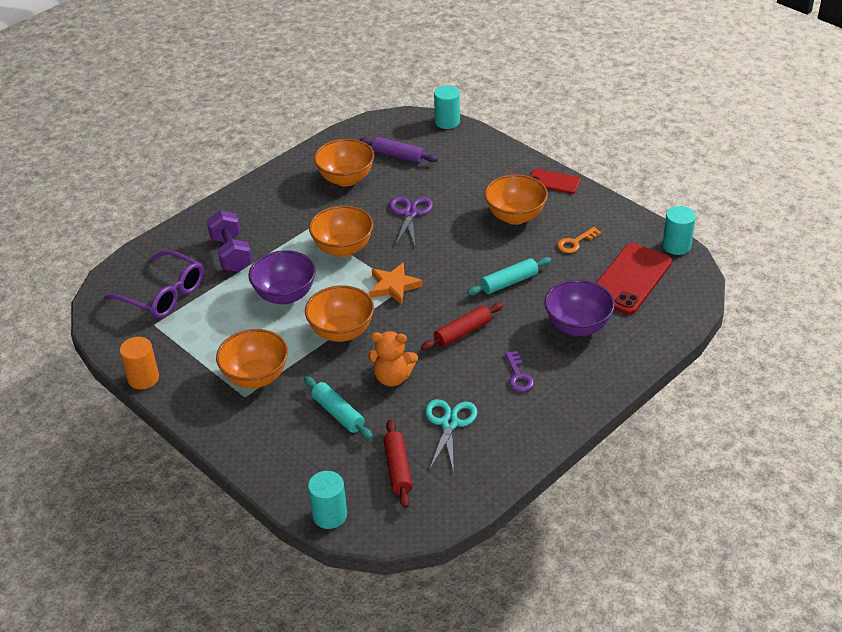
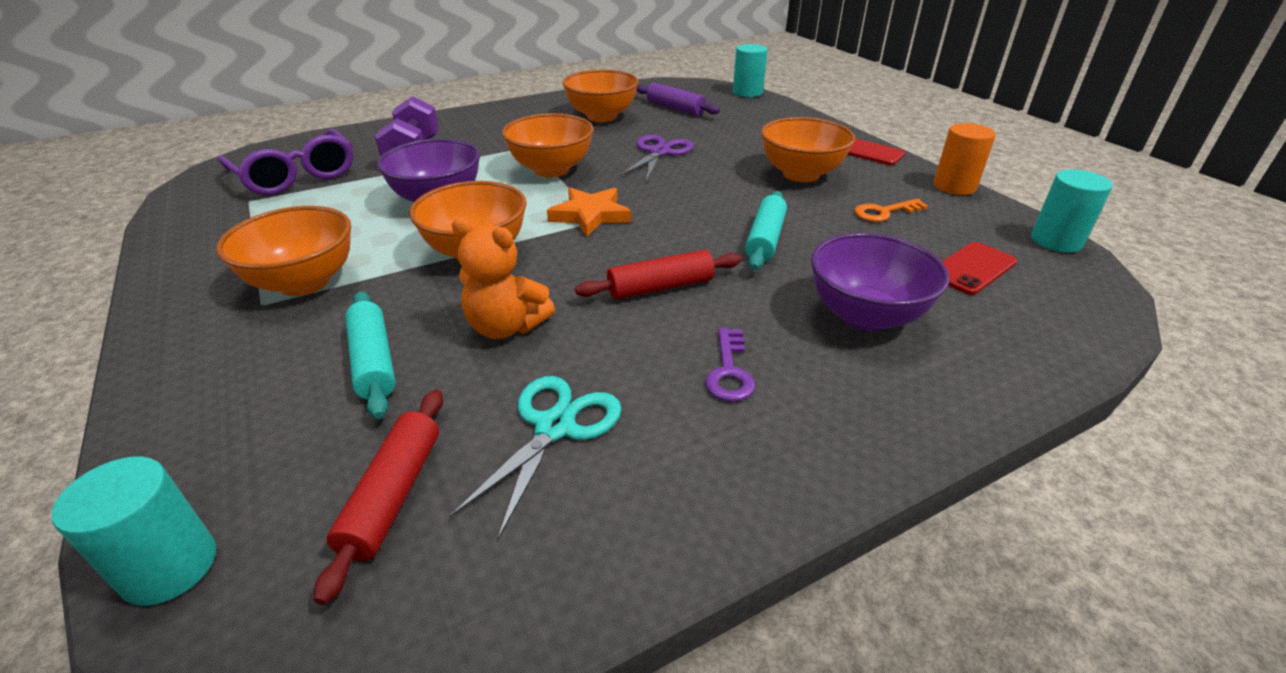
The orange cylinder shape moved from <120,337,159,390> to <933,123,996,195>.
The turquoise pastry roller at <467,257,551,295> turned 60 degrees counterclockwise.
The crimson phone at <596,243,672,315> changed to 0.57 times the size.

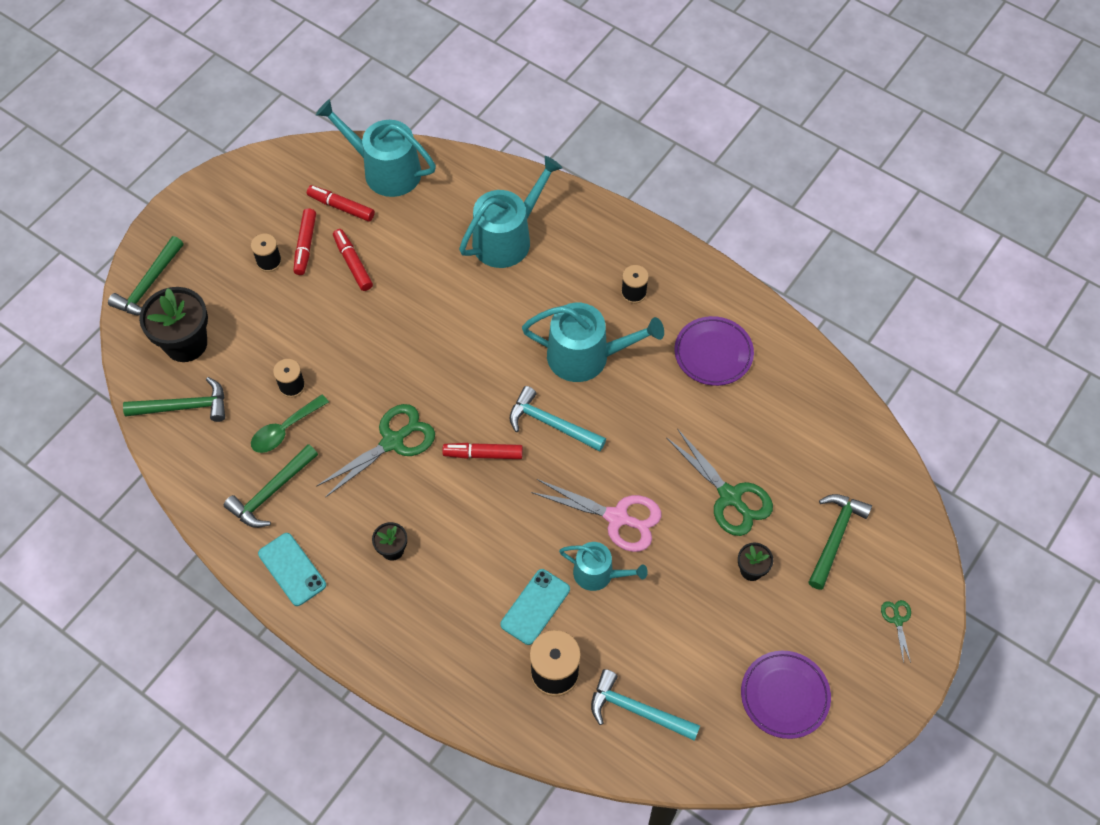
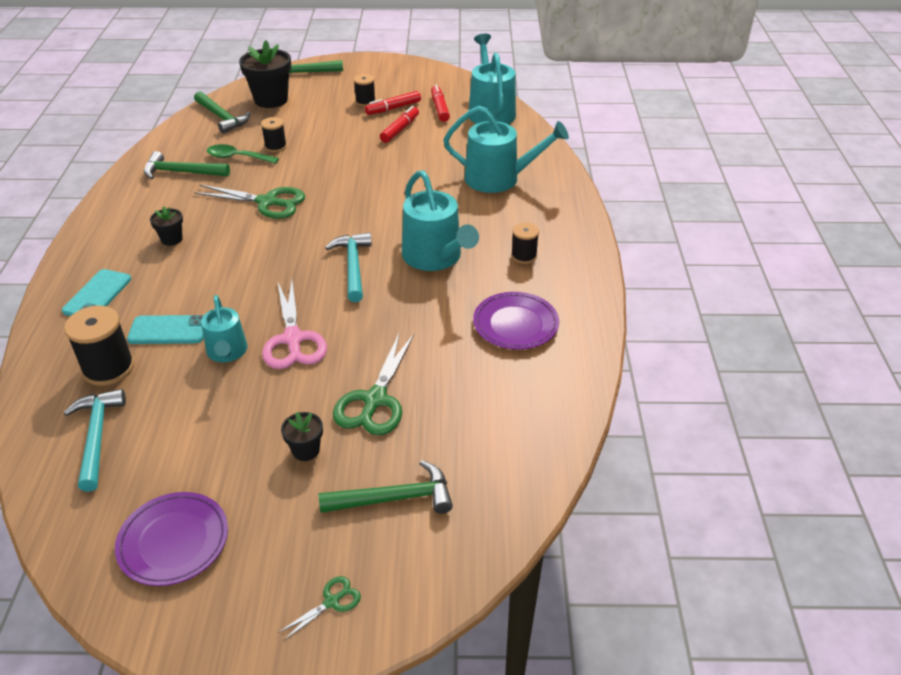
The crimson marker pen at <442,443,523,459> disappeared.
The turquoise phone moved from <258,533,326,606> to <62,269,131,316>.

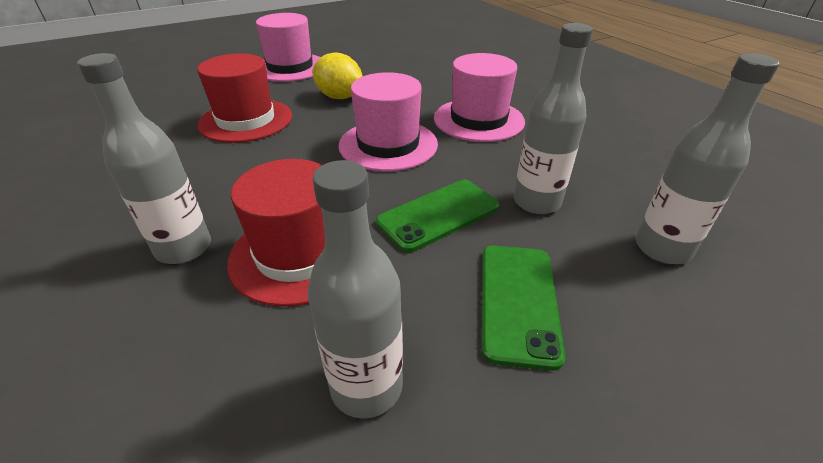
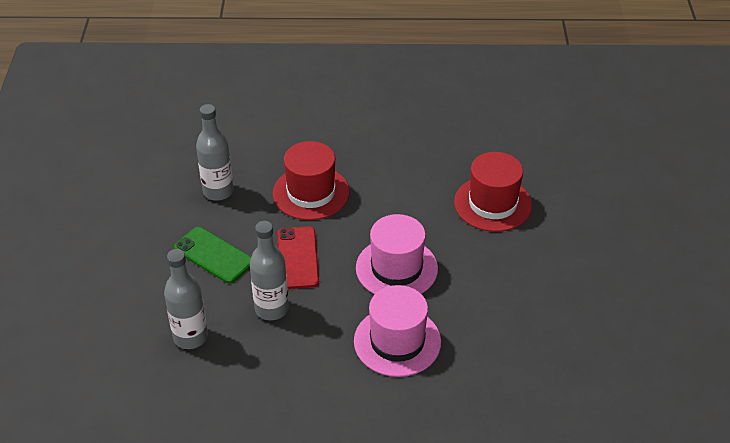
The ash-grey flask at <77,53,211,264> disappeared.
The pink tall hat at <256,13,321,82> disappeared.
The golden citrus fruit at <312,52,363,99> disappeared.
The emerald phone at <376,180,499,252> became the crimson phone at <277,226,319,289>.

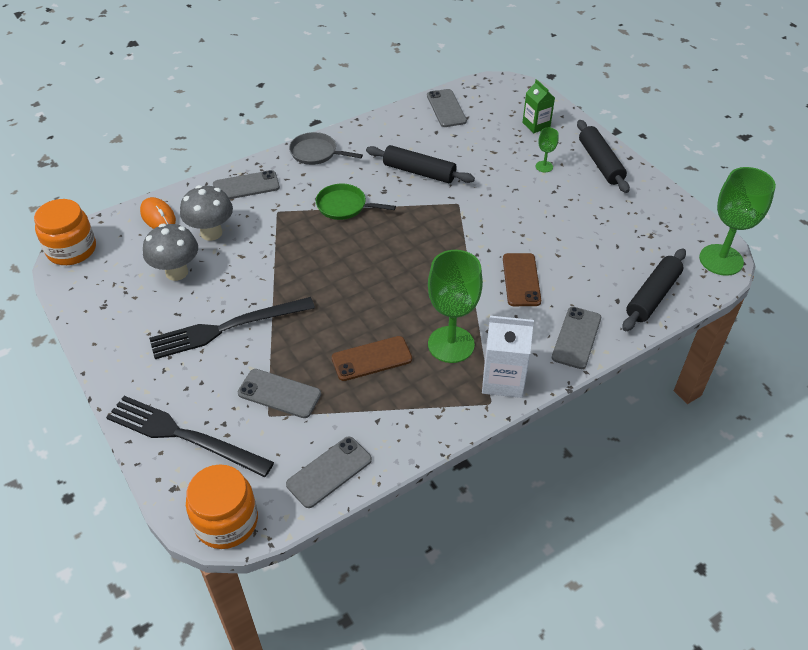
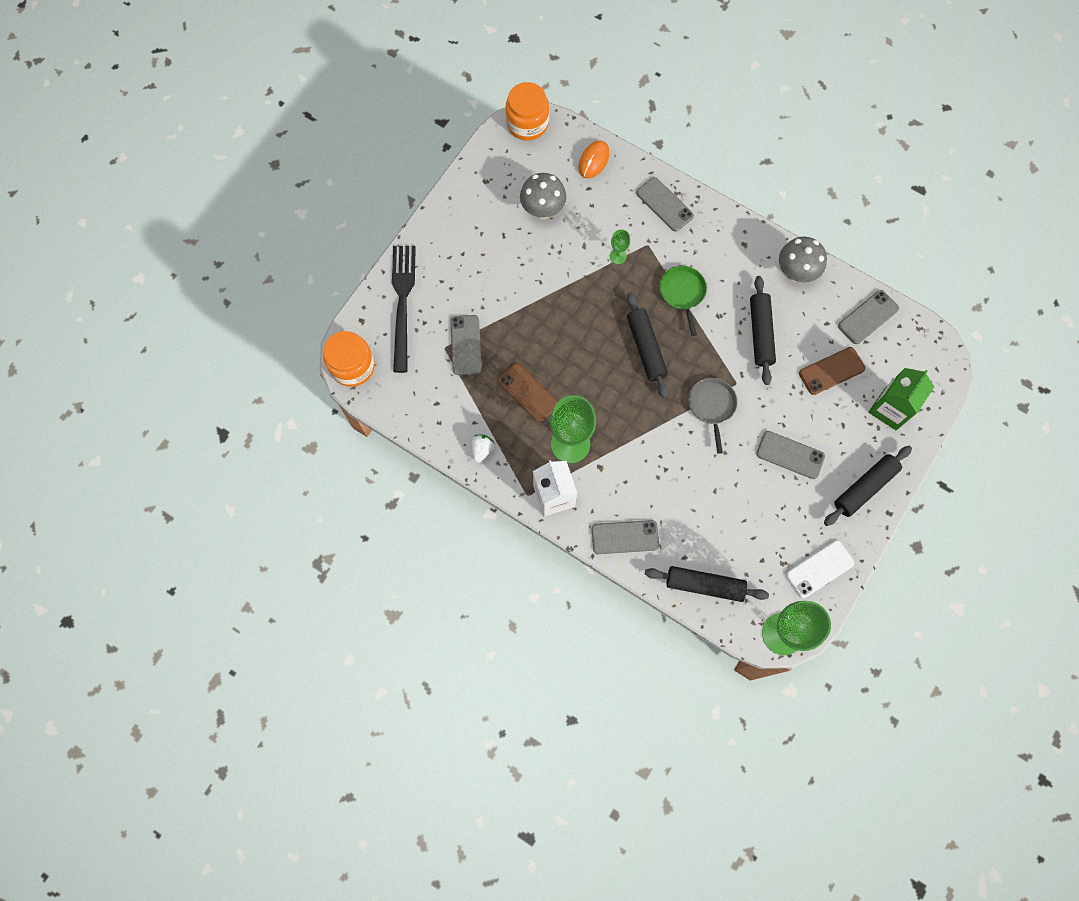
The ebony fork at <149,297,315,359> disappeared.
The pure white strawberry at <471,435,494,462> appeared.
The ebony pastry roller at <627,292,668,399> appeared.
The pure white phone at <786,540,855,598> appeared.
The ash-grey toadstool moved from <180,185,233,241> to <779,237,827,282>.
The ash-grey phone moved from <286,437,372,508> to <756,431,825,479>.
The ash-grey skillet moved from <289,132,363,165> to <688,378,737,454>.
The brown phone moved from <503,253,541,306> to <799,347,865,395>.
The emerald goblet moved from <536,128,558,172> to <610,229,630,264>.
The emerald milk carton at <522,79,555,133> changed to 1.50 times the size.

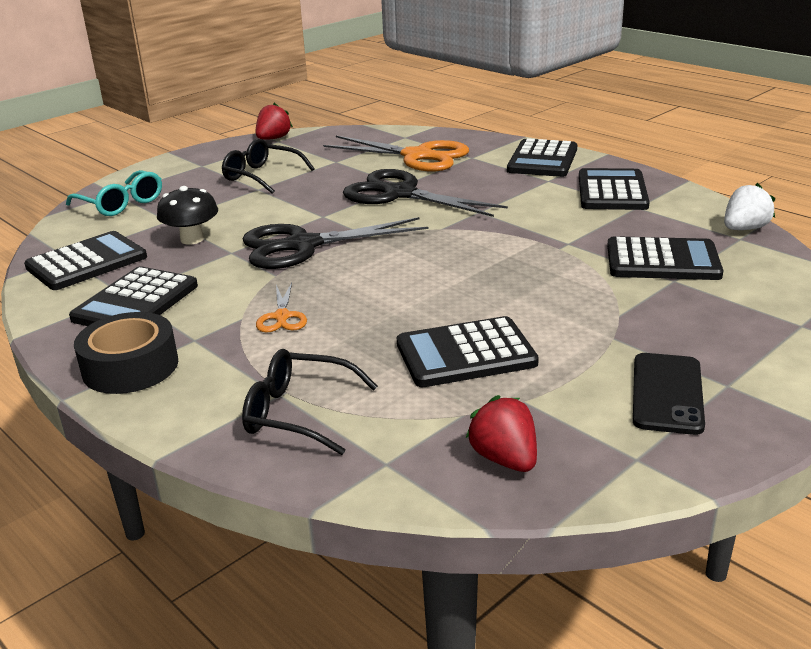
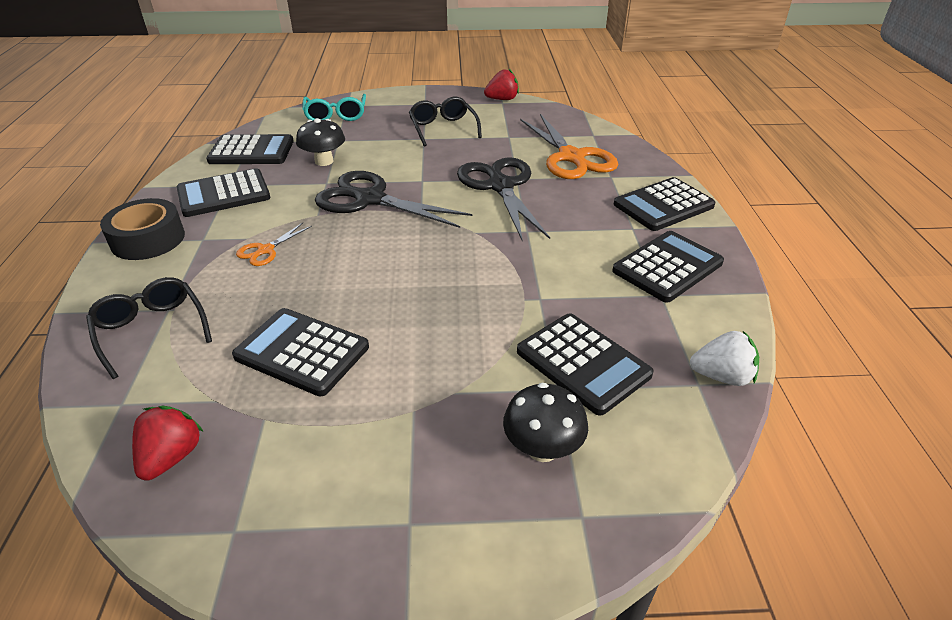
The ebony phone at <633,353,705,435> disappeared.
The ebony toadstool at <503,383,588,462> appeared.

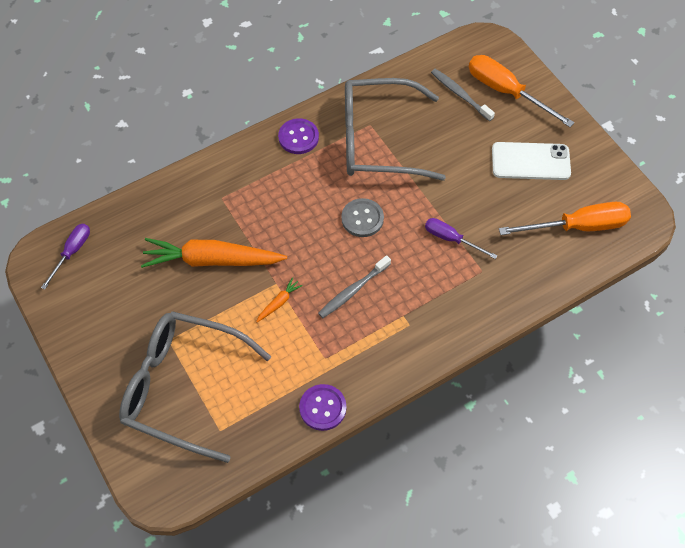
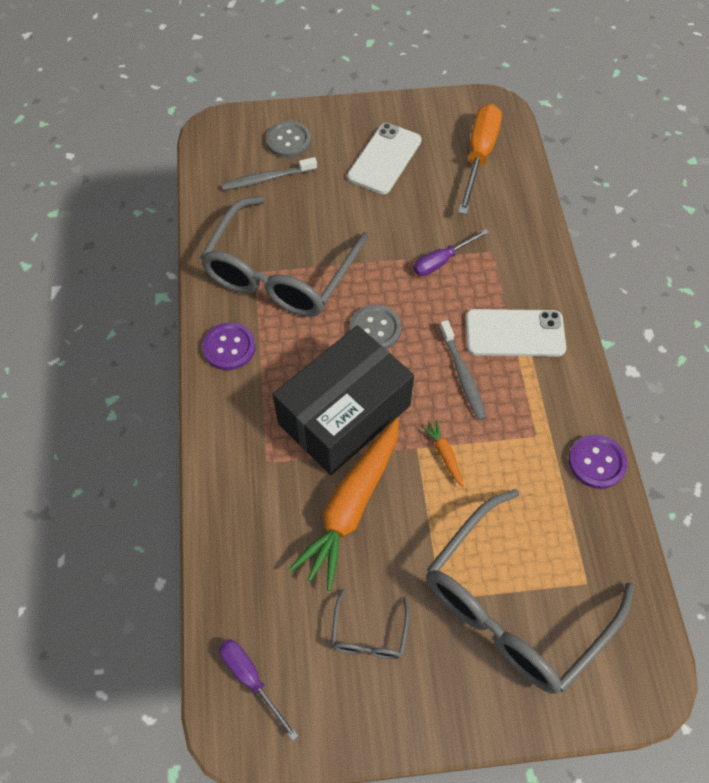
The ebony parcel at <273,325,414,475> appeared.
The ash-grey glasses at <331,588,409,659> appeared.
The pure white phone at <466,309,566,357> appeared.
The orange hand screwdriver at <469,55,575,127> was replaced by the ash-grey shirt button at <266,121,311,158>.

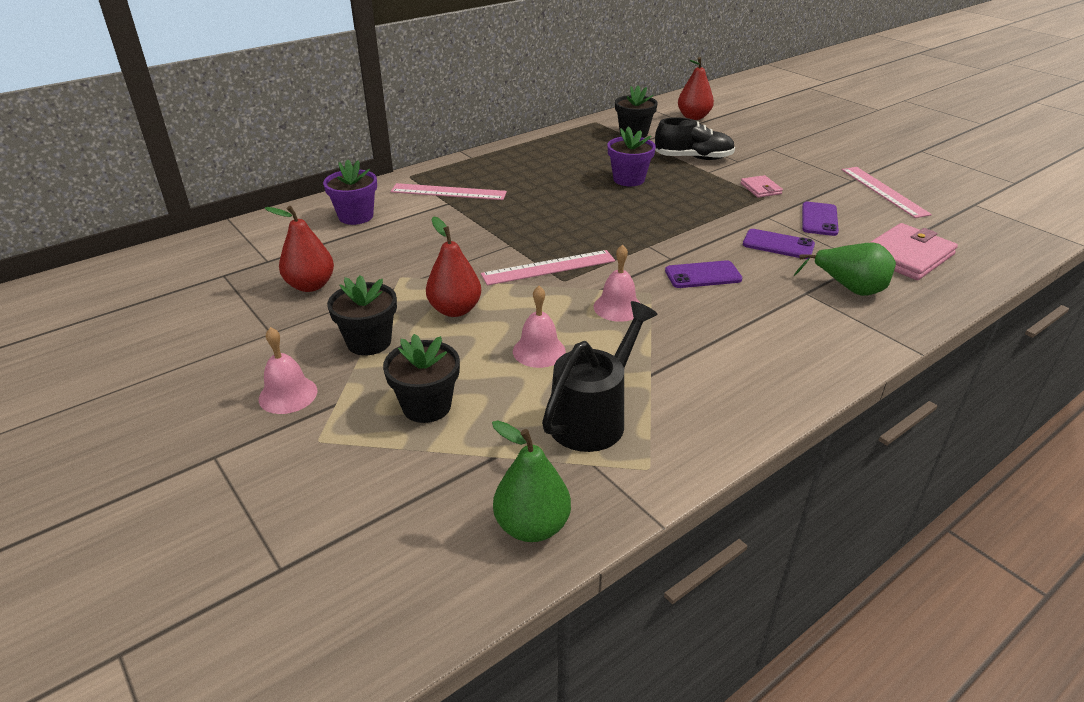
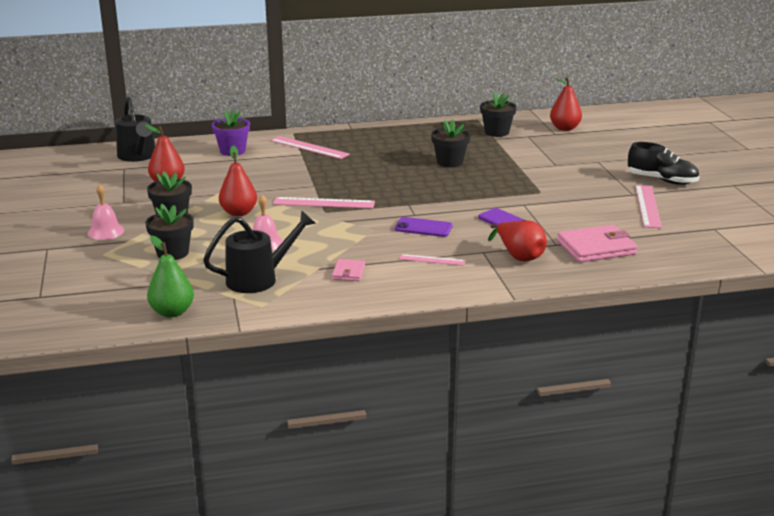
The pink school bell at <594,245,640,322> disappeared.
The purple phone at <802,202,839,236> disappeared.
The ebony watering can at <115,97,155,162> appeared.
The pink measuring stick at <399,254,465,266> appeared.
The ebony shoe moved from <655,117,735,160> to <628,142,699,185>.
The pink card wallet moved from <741,175,783,198> to <332,259,365,281>.
The purple flower pot at <607,126,656,186> became the ebony flower pot at <431,120,470,167>.
The emerald pear at <794,242,896,296> became the crimson pear at <488,220,547,261>.

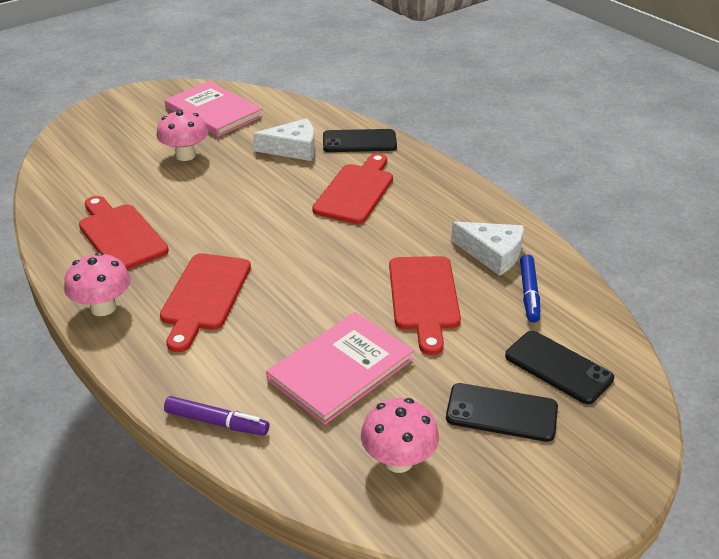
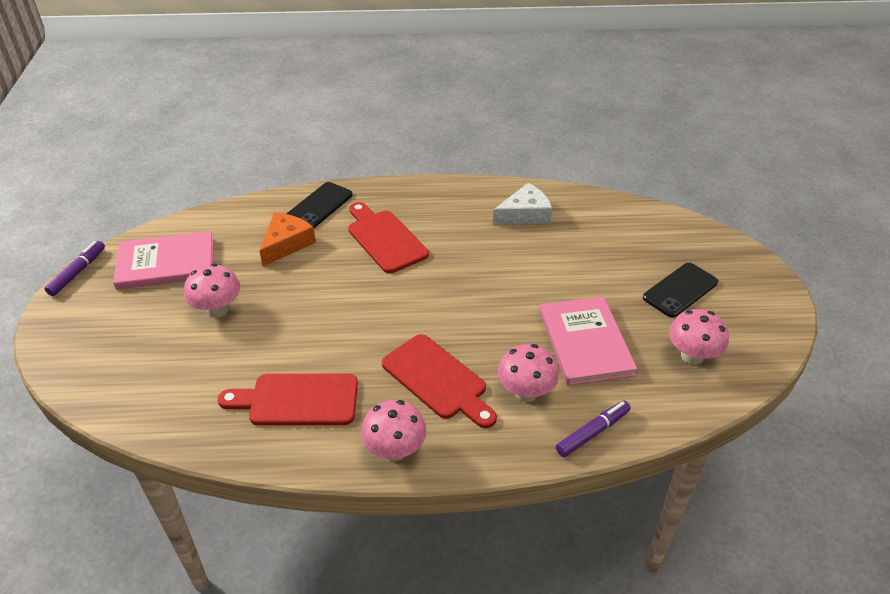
The crimson chopping board at <389,256,461,355> disappeared.
The ebony phone at <505,331,614,404> disappeared.
The cobalt marker pen at <520,254,540,323> disappeared.
The purple marker pen at <45,241,105,296> appeared.
The pink toadstool at <498,344,559,402> appeared.
The pure white cheese wedge at <253,118,315,161> became the orange cheese wedge at <259,212,316,266>.

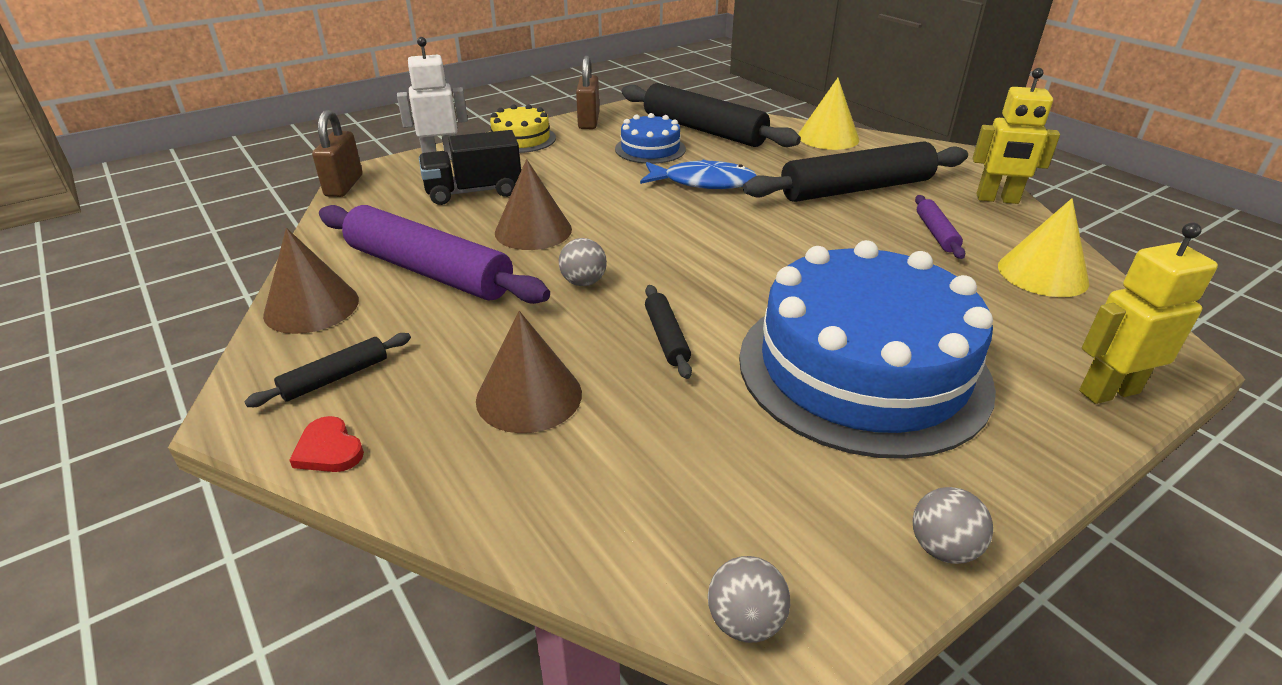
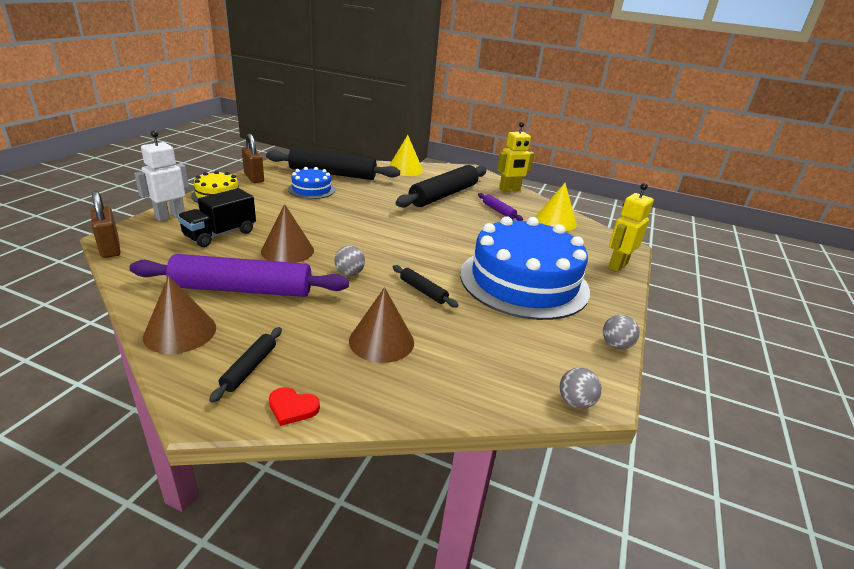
The cobalt toy fish at <640,160,757,189> disappeared.

